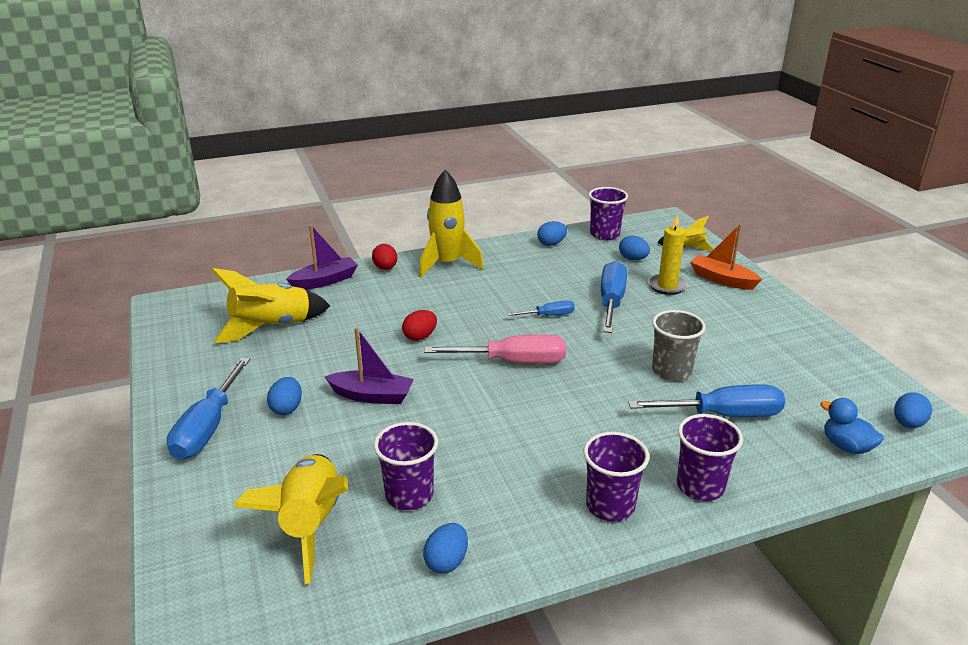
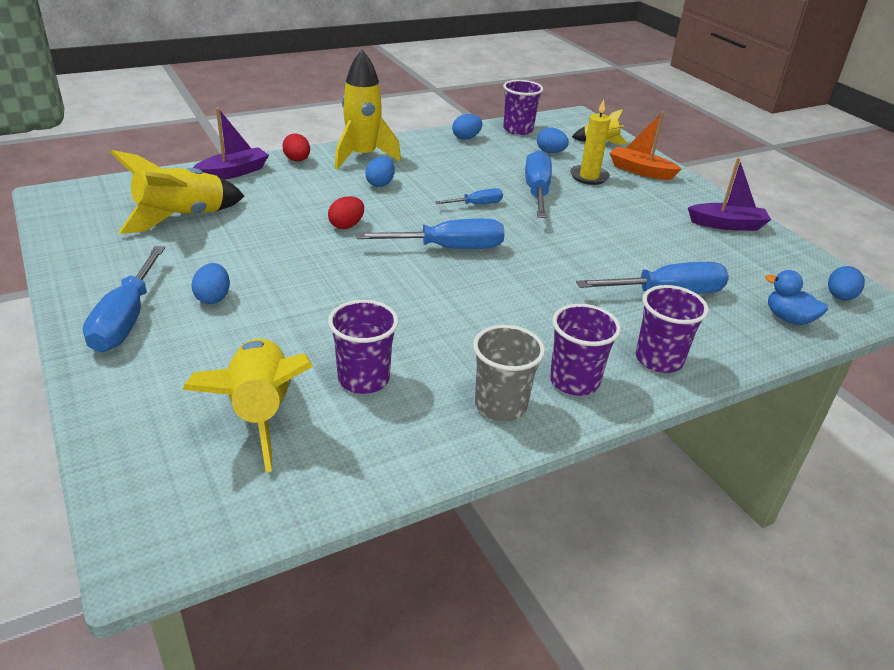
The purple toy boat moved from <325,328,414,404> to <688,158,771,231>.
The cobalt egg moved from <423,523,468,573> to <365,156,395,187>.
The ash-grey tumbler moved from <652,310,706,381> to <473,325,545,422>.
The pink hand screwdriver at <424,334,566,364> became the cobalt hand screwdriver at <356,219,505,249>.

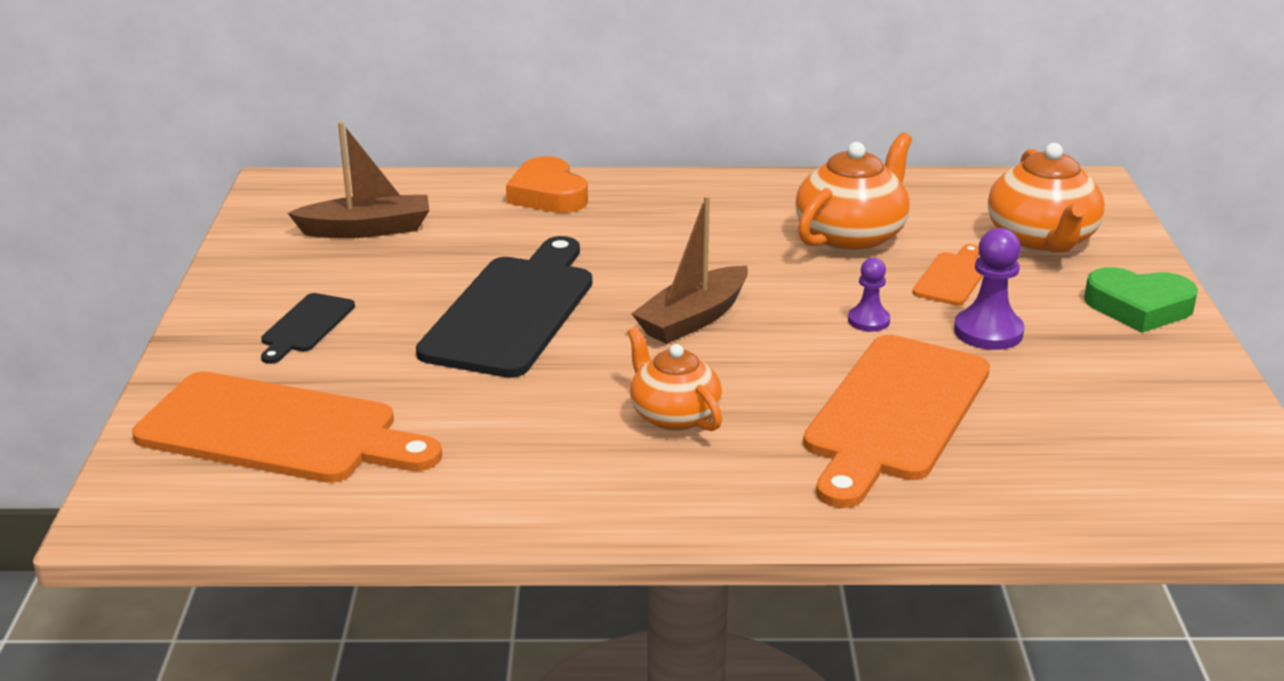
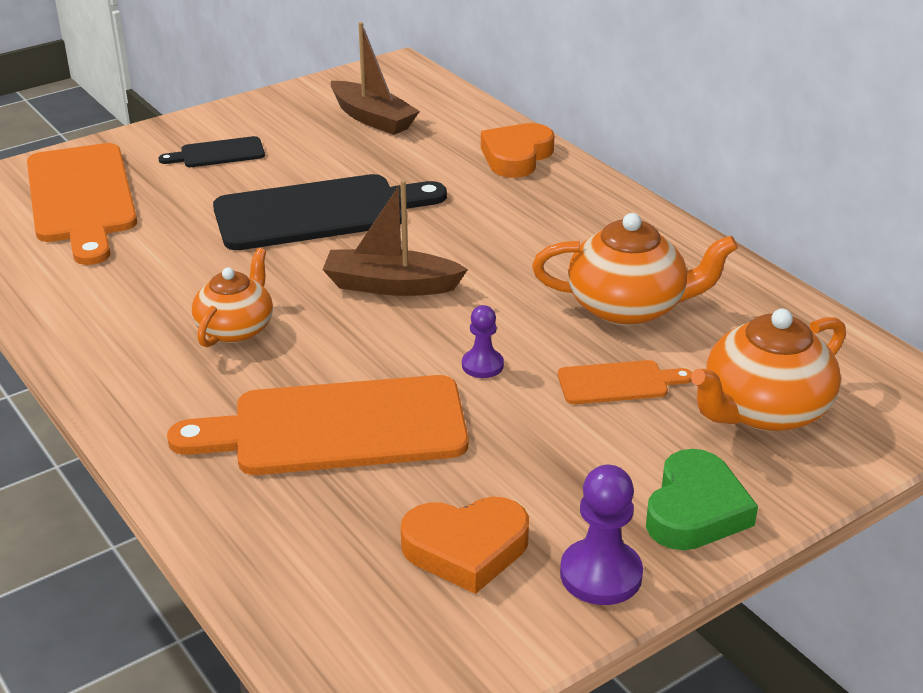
The orange heart at <401,497,529,594> appeared.
The purple game pawn moved from <954,228,1024,350> to <560,465,643,605>.
The emerald heart at <1084,267,1198,333> turned 135 degrees counterclockwise.

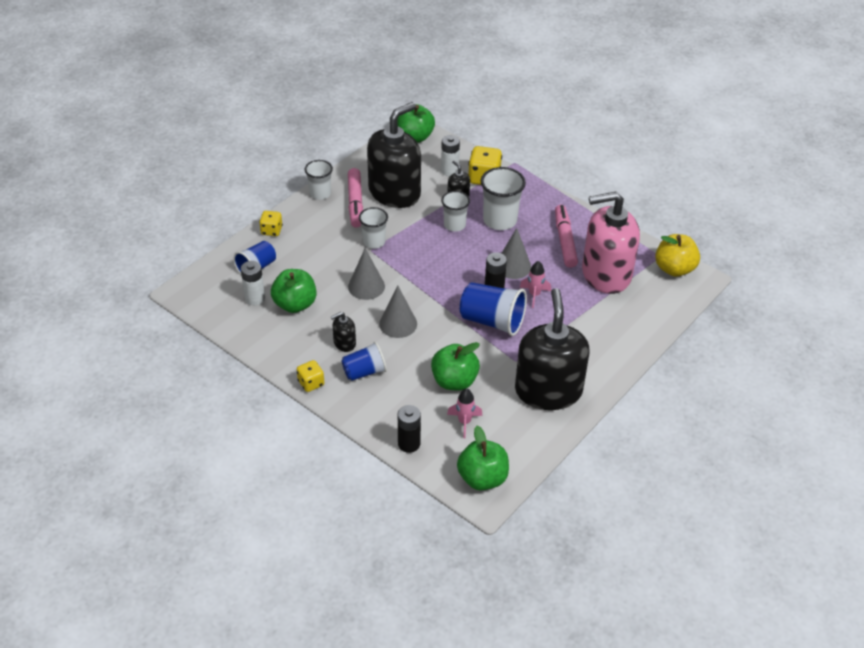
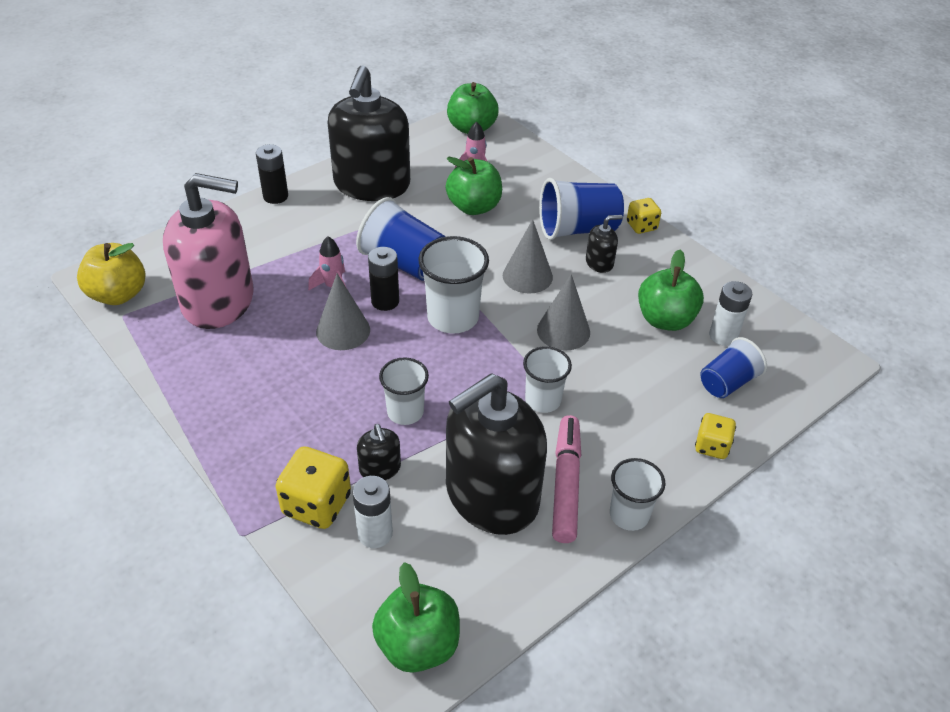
The pink marker pen at <555,205,578,268> disappeared.
The ebony AA battery moved from <398,405,421,453> to <256,144,288,204>.
The pure white tumbler moved from <481,167,526,230> to <418,236,489,333>.
The cobalt tumbler at <341,342,387,381> changed to 1.55 times the size.

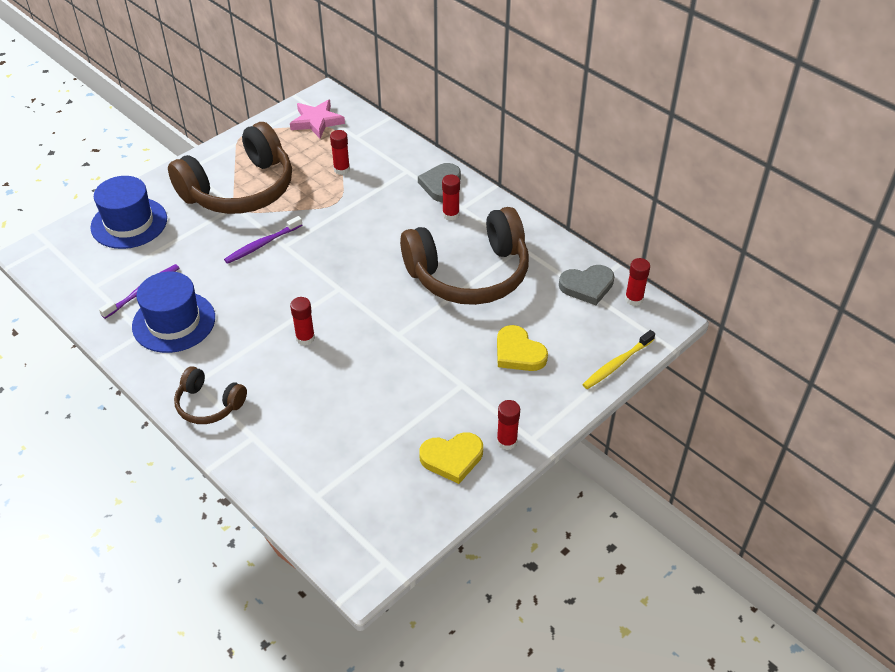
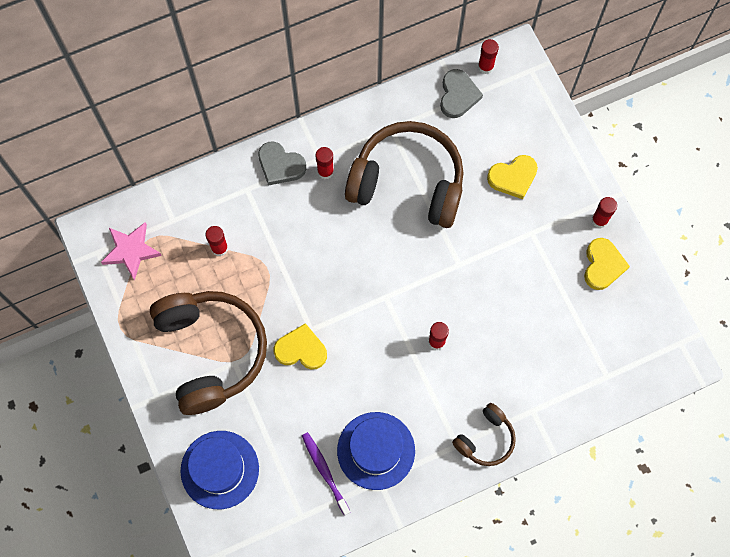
The golden toothbrush at <582,330,655,389> disappeared.
The purple toothbrush at <224,216,302,264> was replaced by the golden heart at <274,323,327,369>.
The brown over-ear headphones at <400,207,529,305> turned 75 degrees counterclockwise.

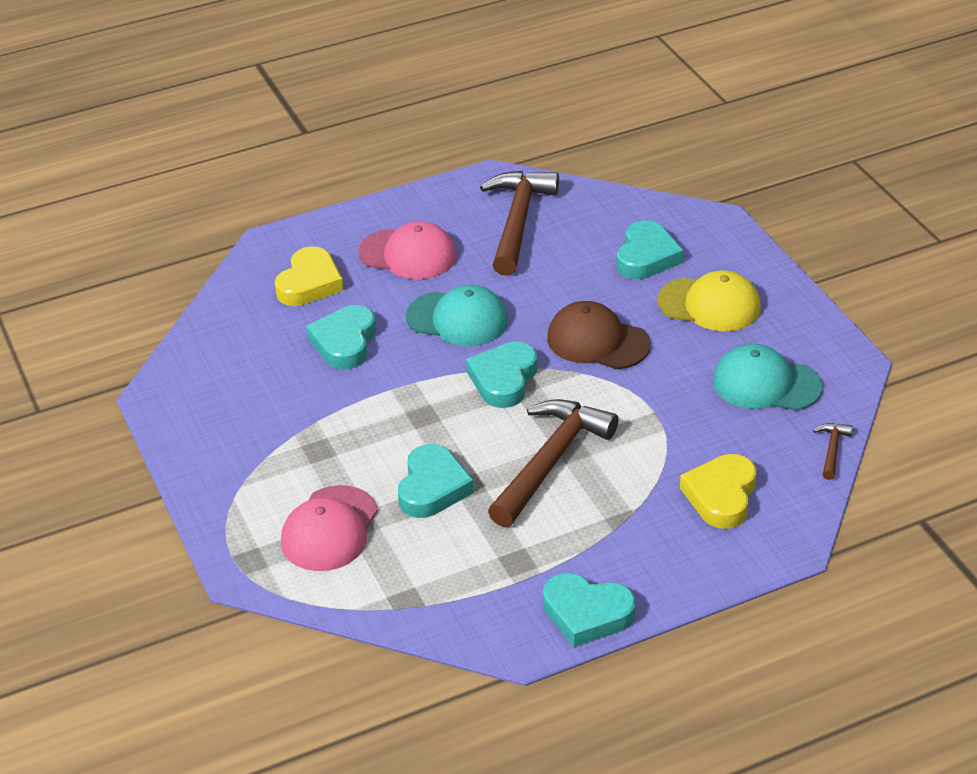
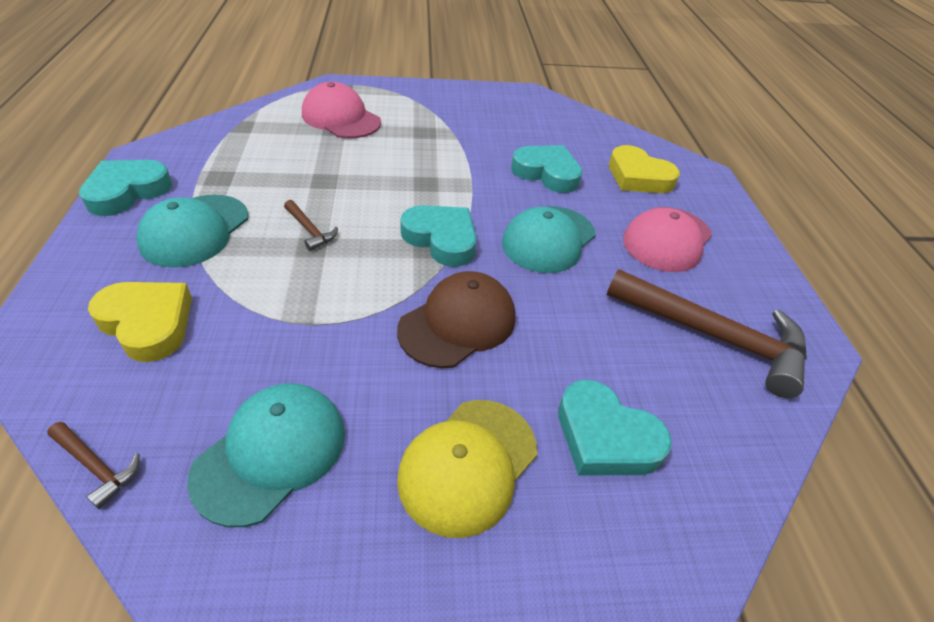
The turquoise heart at <398,444,474,518> disappeared.
The turquoise baseball cap at <136,195,248,268> appeared.
The brown claw hammer at <488,399,619,527> changed to 0.42 times the size.

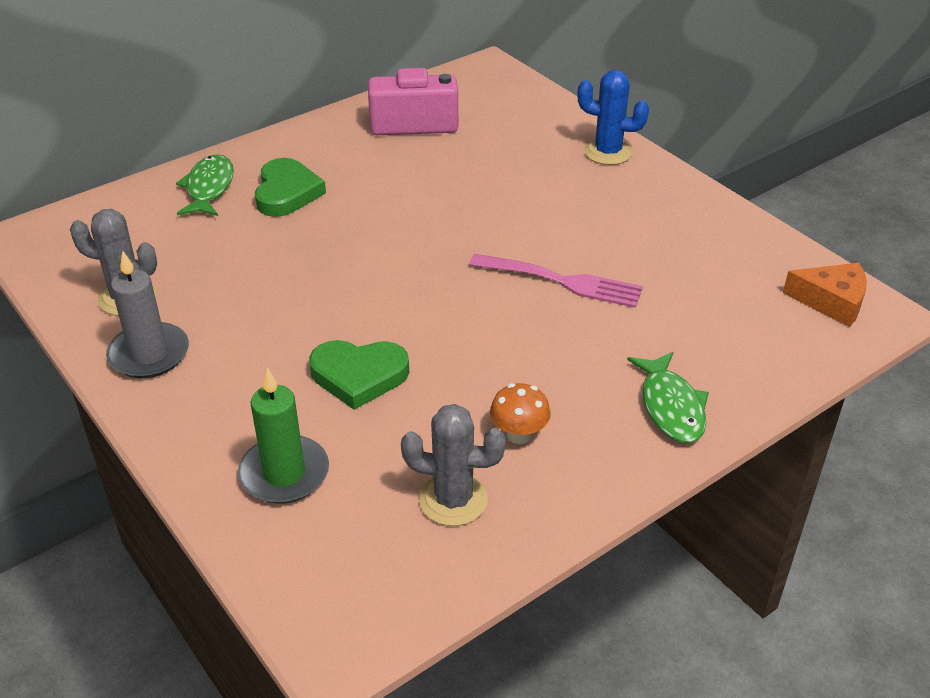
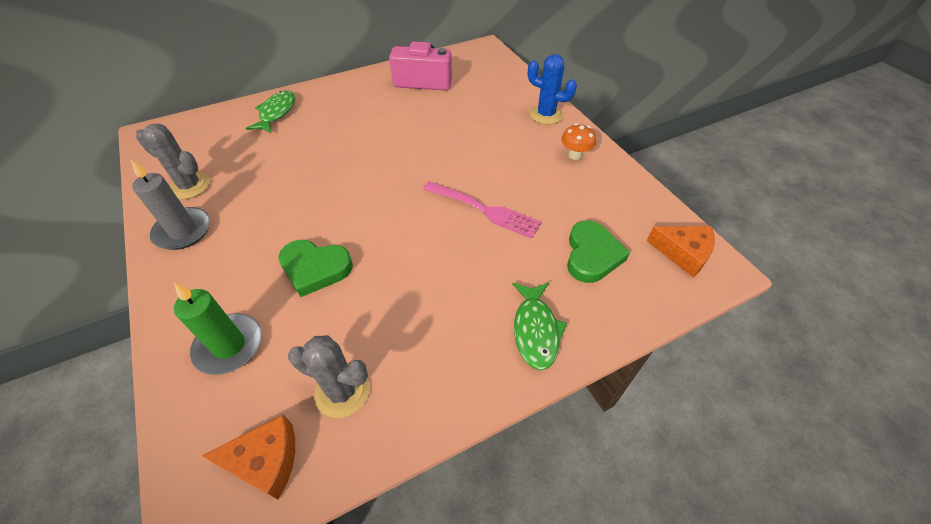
The orange cheese wedge at <202,414,295,500> appeared.
The emerald heart moved from <255,158,326,217> to <567,221,630,283>.
The orange toadstool moved from <490,383,551,444> to <561,123,596,160>.

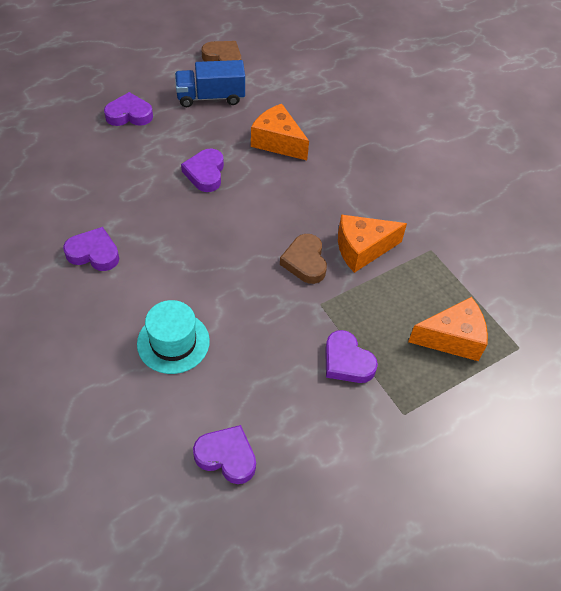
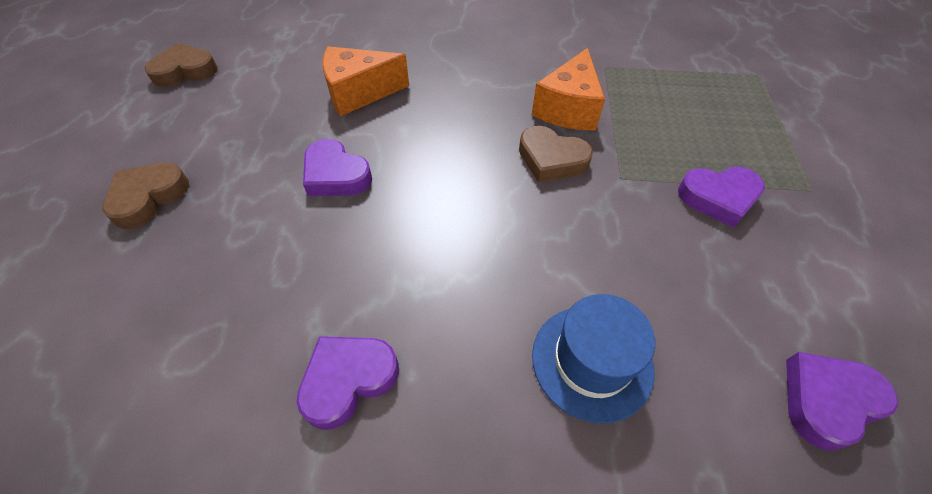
The cobalt lorry at <175,60,245,107> disappeared.
The orange cheese wedge at <408,297,488,361> disappeared.
The purple heart at <104,92,153,126> became the brown heart at <103,163,189,229>.
The turquoise tall hat at <137,300,210,374> became the cobalt tall hat at <532,294,655,424>.

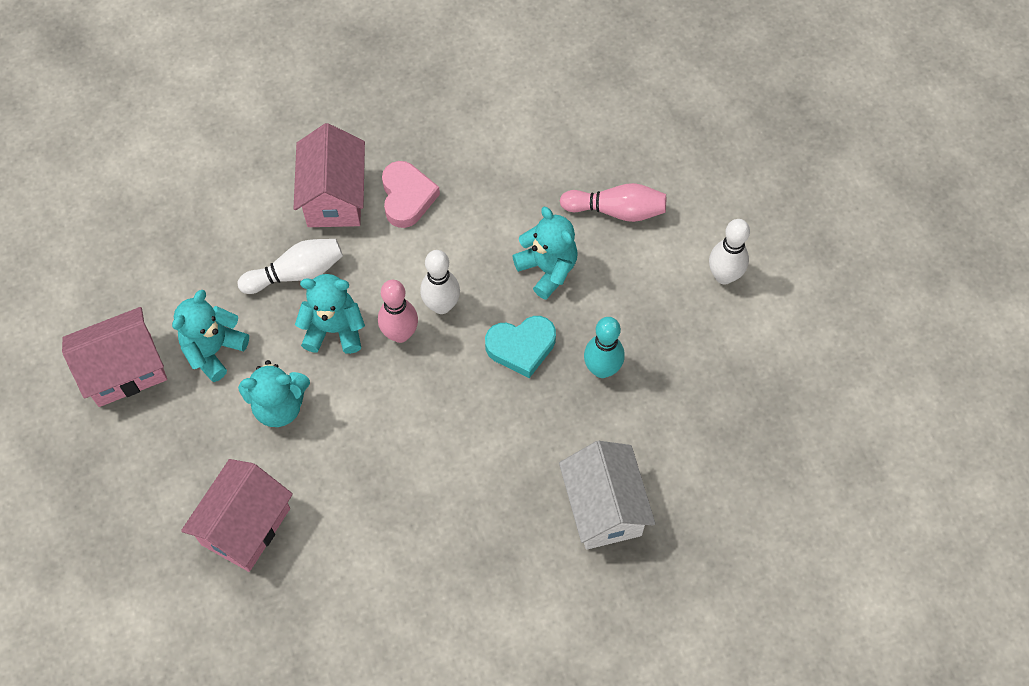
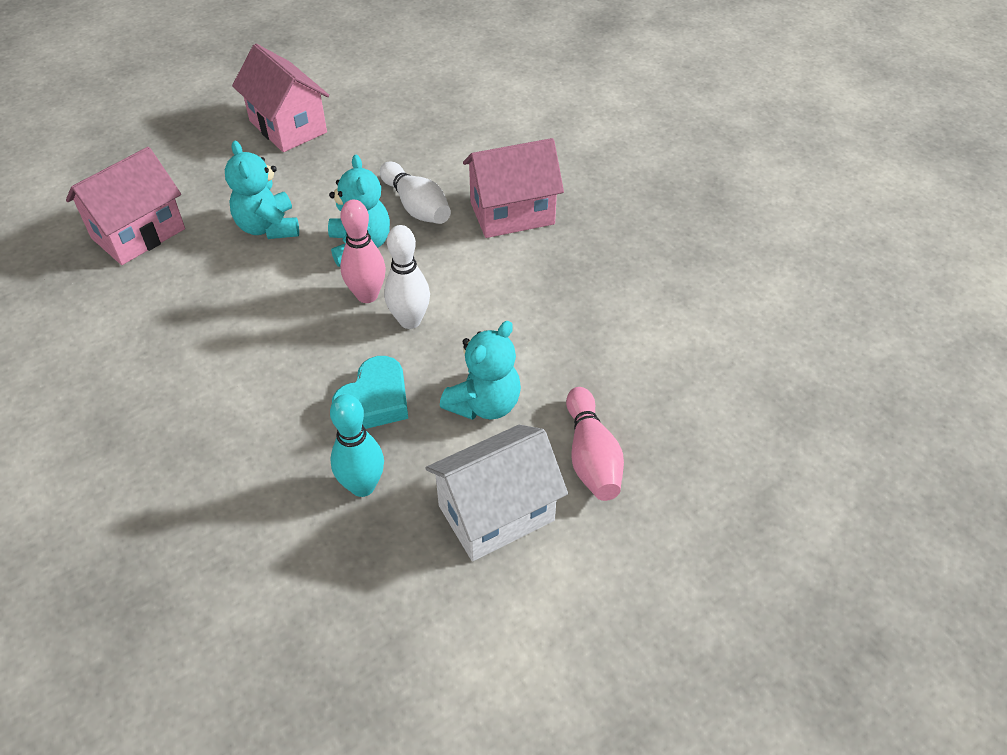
The turquoise teddy bear at <172,290,249,382> disappeared.
The pink heart at <382,161,440,228> disappeared.
The pure white skittle at <709,219,750,284> disappeared.
The pure white toy house moved from <559,441,655,550> to <426,424,568,561>.
The pink toy house at <181,459,293,572> turned 60 degrees counterclockwise.
The turquoise heart at <485,316,556,378> turned 120 degrees counterclockwise.

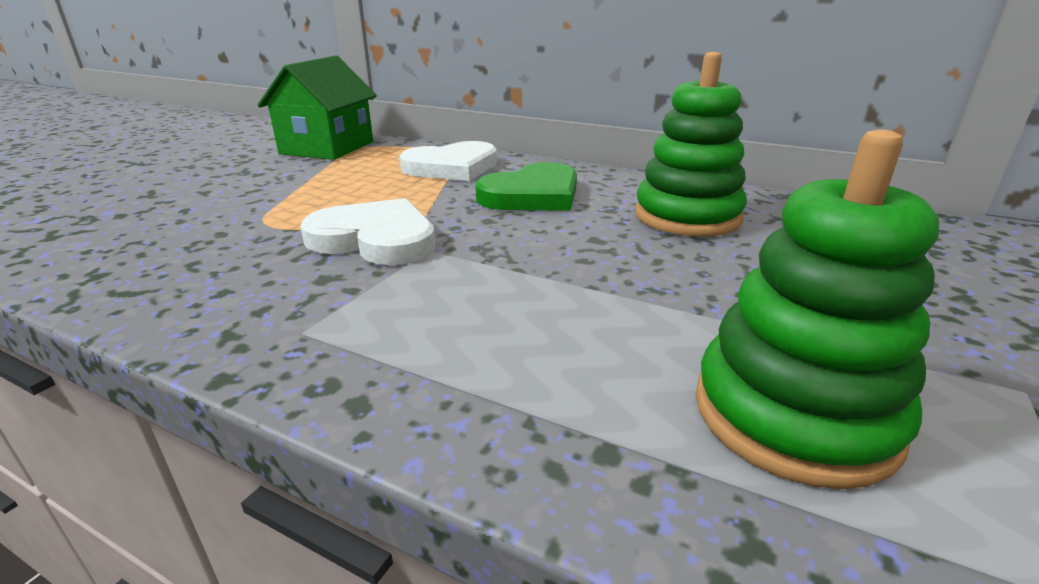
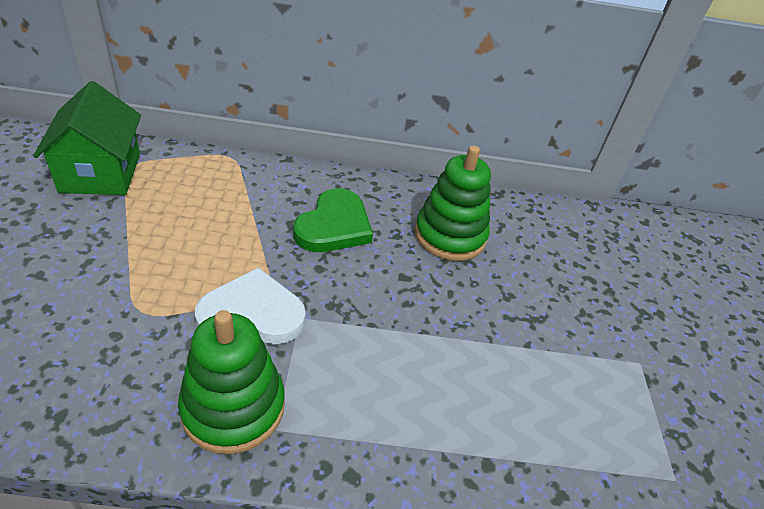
The pure white heart at <399,141,497,181> disappeared.
The emerald ring stacker moved from <695,129,939,489> to <178,310,285,454>.

